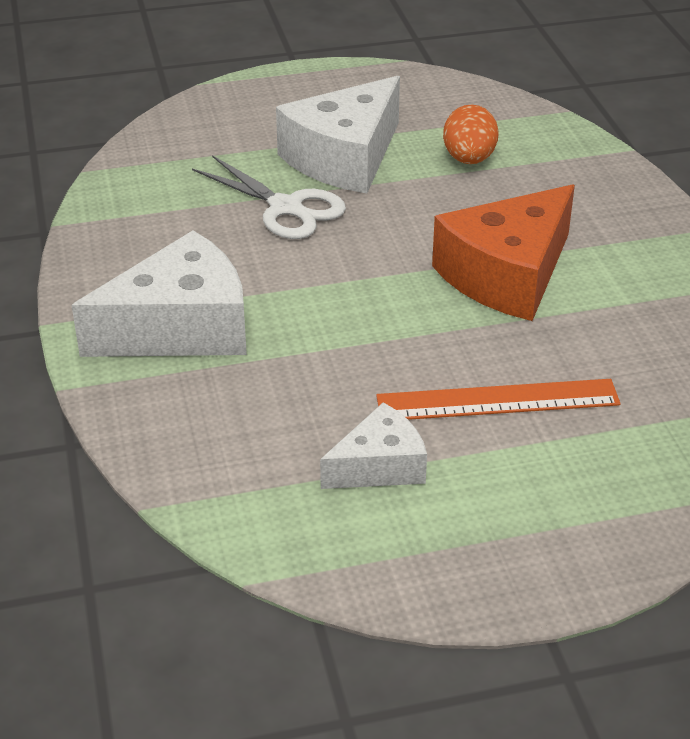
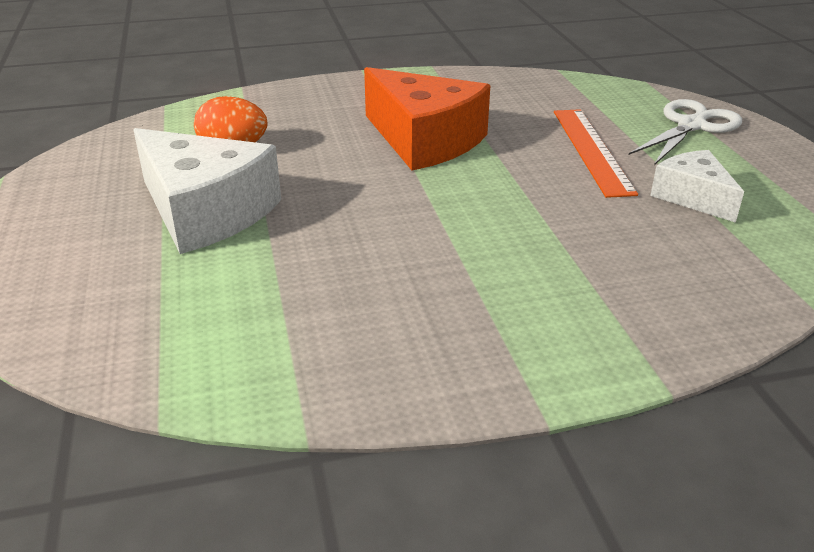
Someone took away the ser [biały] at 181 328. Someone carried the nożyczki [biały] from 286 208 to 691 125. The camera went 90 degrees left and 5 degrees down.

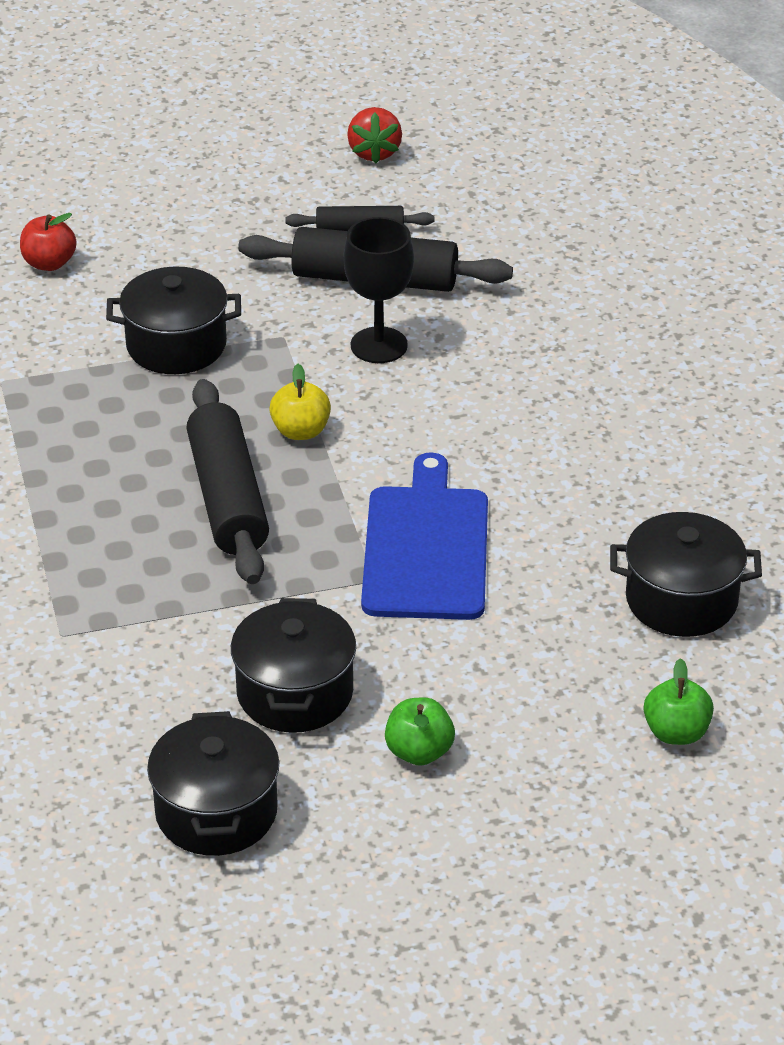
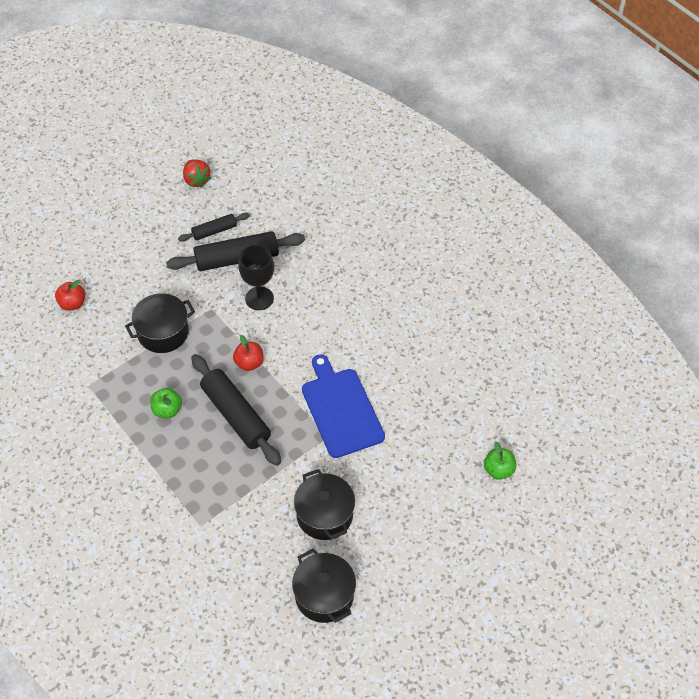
Someone took away the garnek [czarny] at 681 600. Someone carried the jabłko [zielony] from 419 752 to 167 410. Someone repainted the jabłko [żółty] at 300 431, which became the jabłko [czerwony] at 249 363. The camera went 25 degrees left and 15 degrees up.

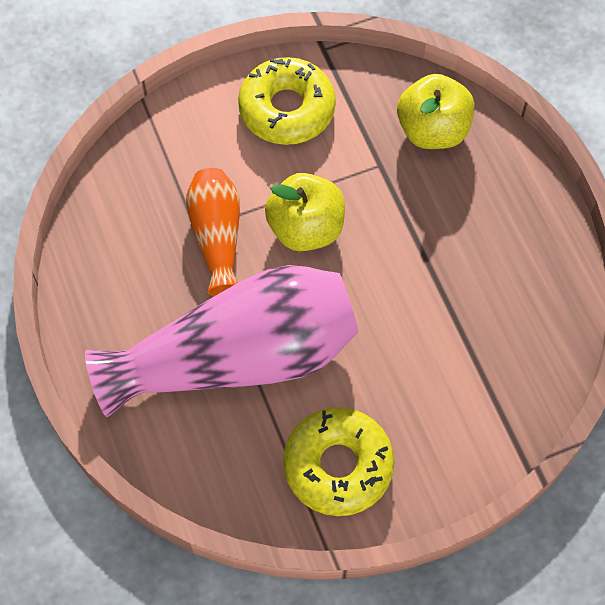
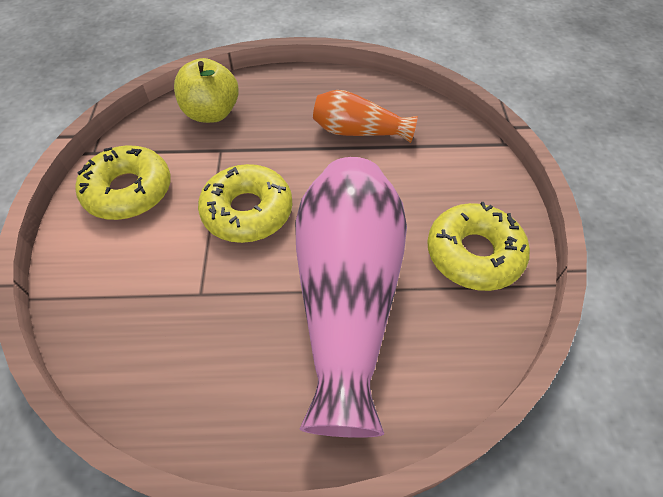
Someone carried the wazon [pomarańczowy] from 217 236 to 358 131. Someone swapped the jabłko [żółty] at 306 228 for the donut [żółty] at 247 211. The camera went 70 degrees left and 10 degrees down.

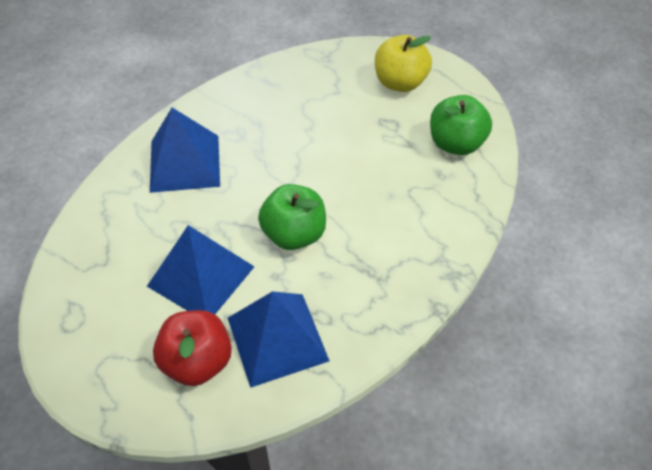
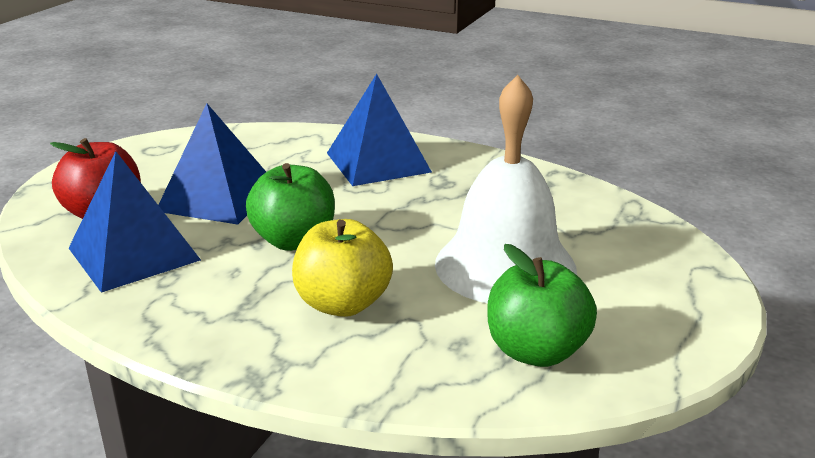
Someone put down the dzwonek [biały] at 505 266. Someone carried the jabłko [żółty] from 400 82 to 343 304. The camera went 75 degrees right and 25 degrees down.

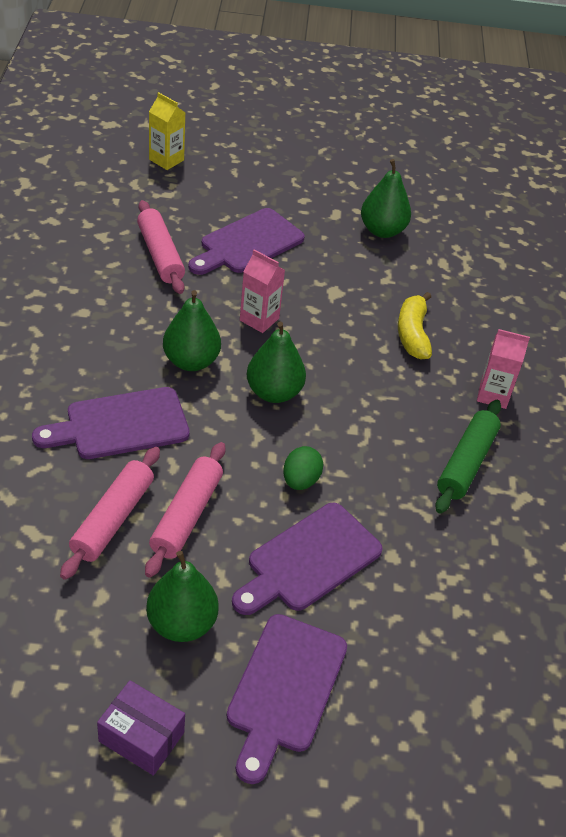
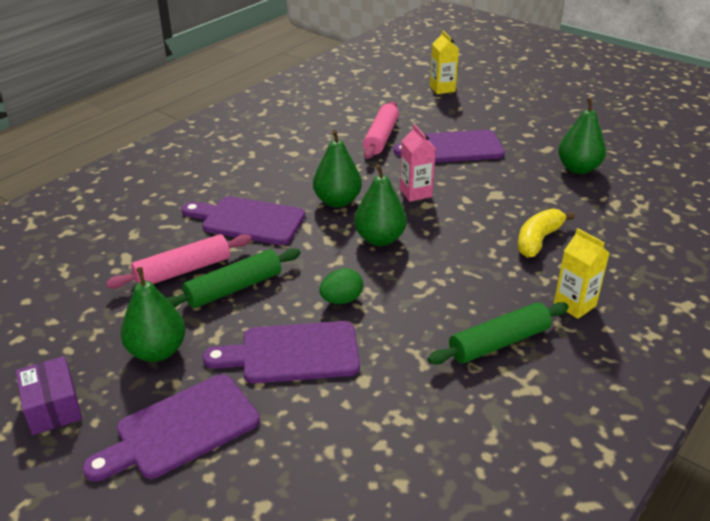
Someone repainted the wałek do ciasta [różowy] at 186 515, which became the wałek do ciasta [zielony] at 234 288. Someone repainted the karton mleka [różowy] at 493 395, which became the karton mleka [żółty] at 574 305. The camera went 40 degrees right and 10 degrees down.

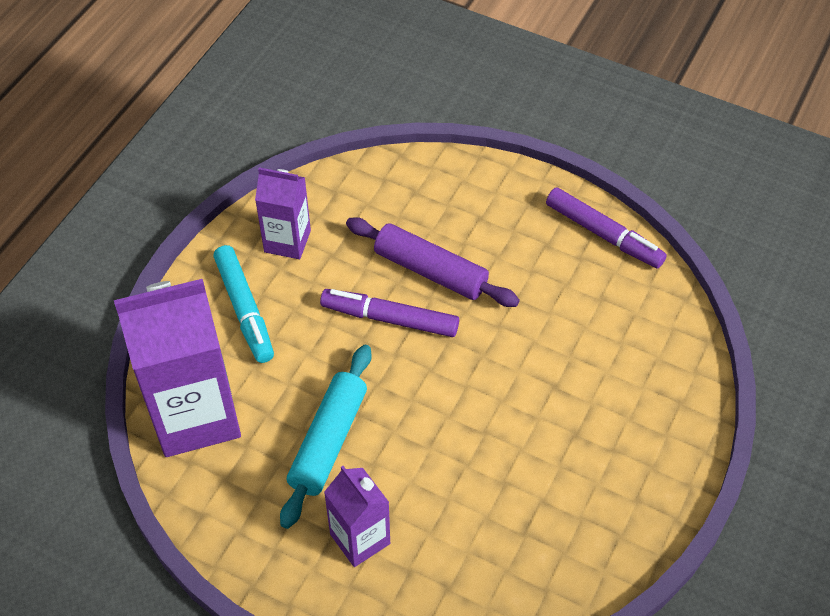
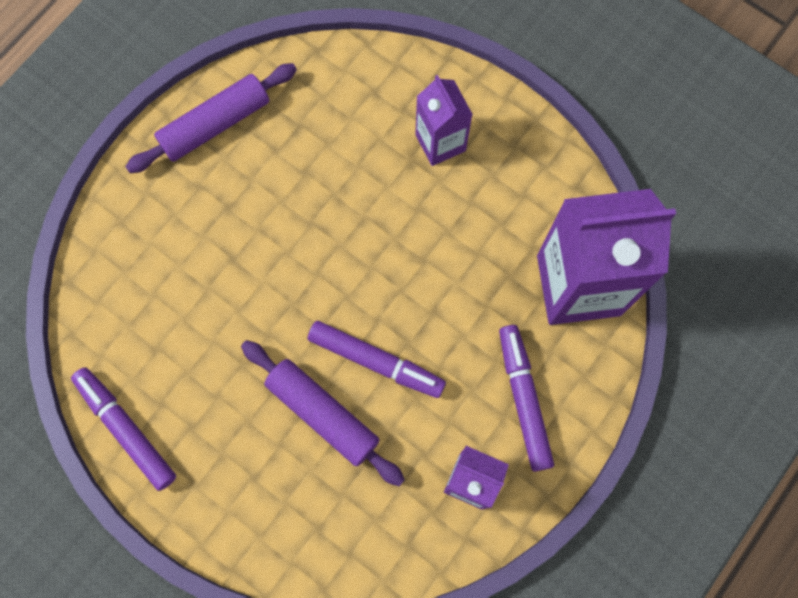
Someone took away the wałek do ciasta [turkusowy] at 328 441. Someone put down the wałek do ciasta [fioletowy] at 215 124. Someone repainted the flamaster [turkusowy] at 244 309, which became the flamaster [fioletowy] at 523 399. The camera went 170 degrees left and 20 degrees up.

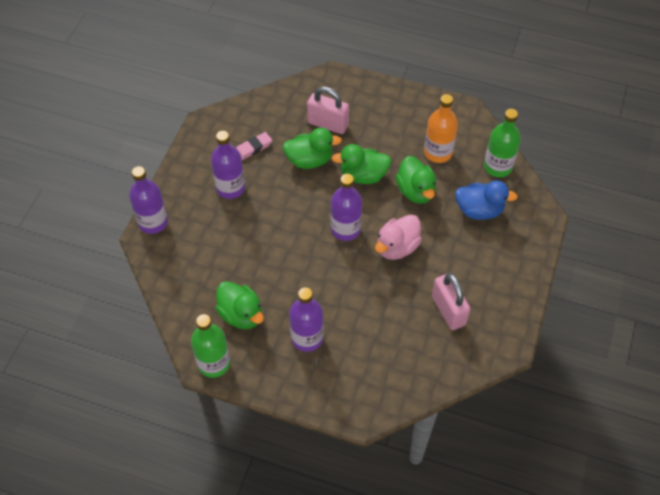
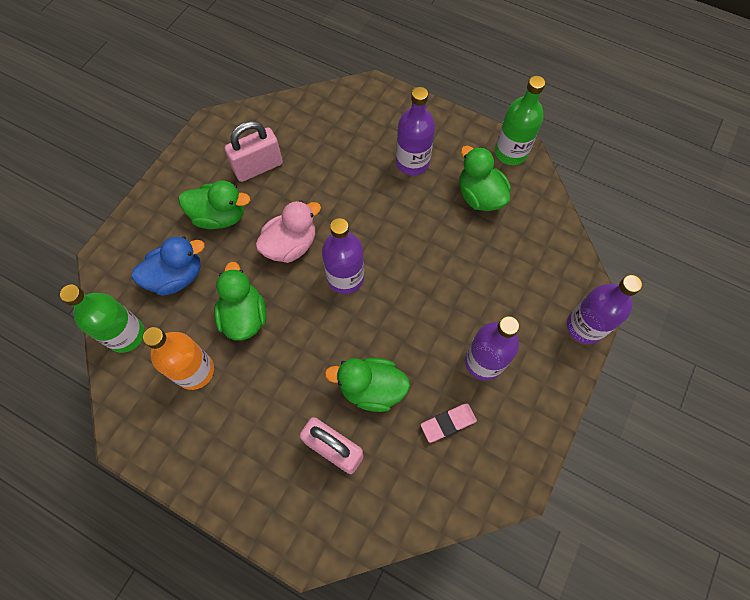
Someone carried the kaczka [zielony] from 363 175 to 220 216. Someone rotated the kłódka [różowy] at 448 310 by 75 degrees clockwise. Someone rotated the kaczka [niebieski] at 479 210 by 135 degrees clockwise. The camera went 170 degrees left and 10 degrees up.

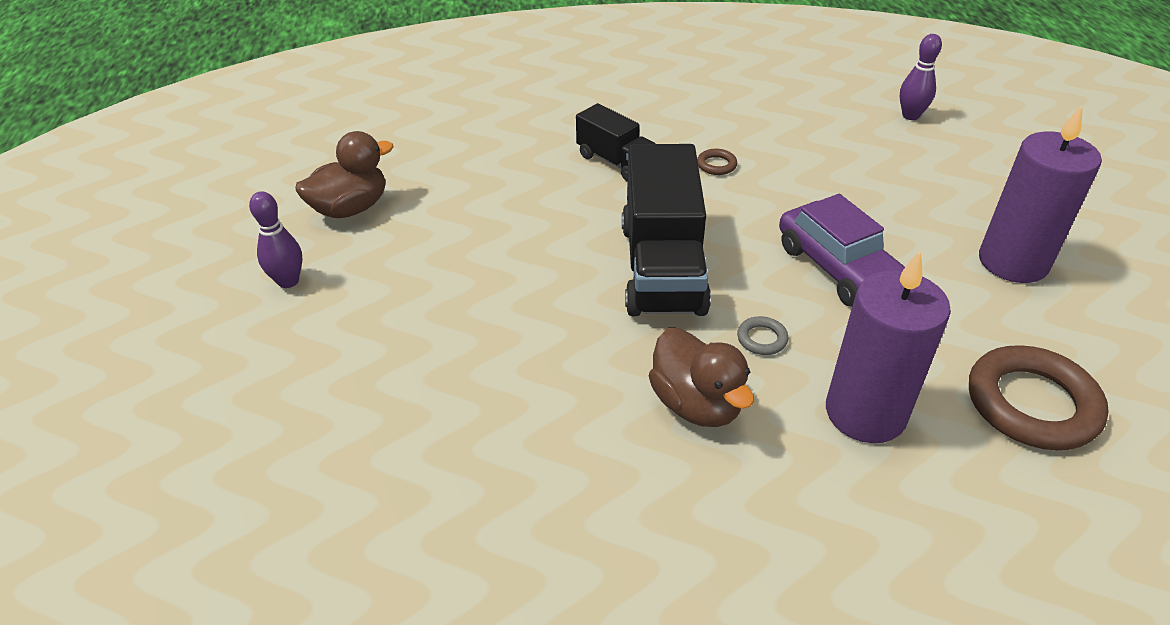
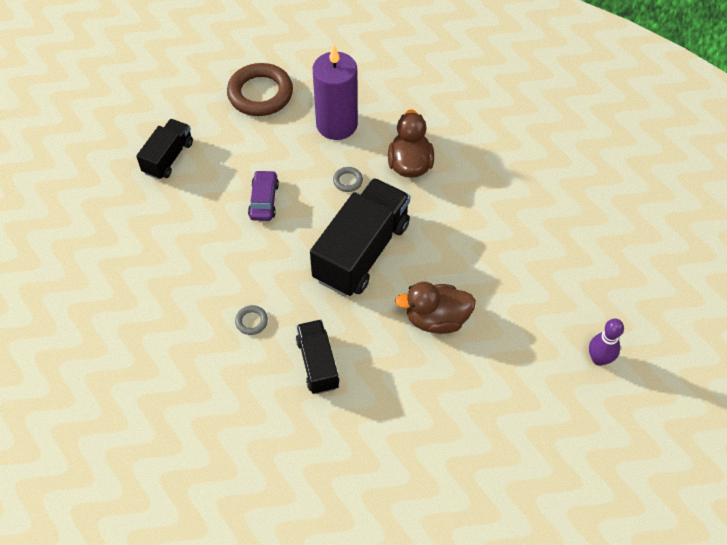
Someone took away the kręgiel [fioletowy] at 910 116. Someone carried the kaczka [brązowy] from 350 208 to 436 319. Someone swapped the świeca [fioletowy] at 1013 262 for the ciężarówka [czarny] at 168 158. Someone repainted the pierścień [brązowy] at 716 165, which became the pierścień [szary] at 251 321. Someone scaled the samochód [fioletowy] at 839 268 by 0.61. The camera went 150 degrees left and 15 degrees up.

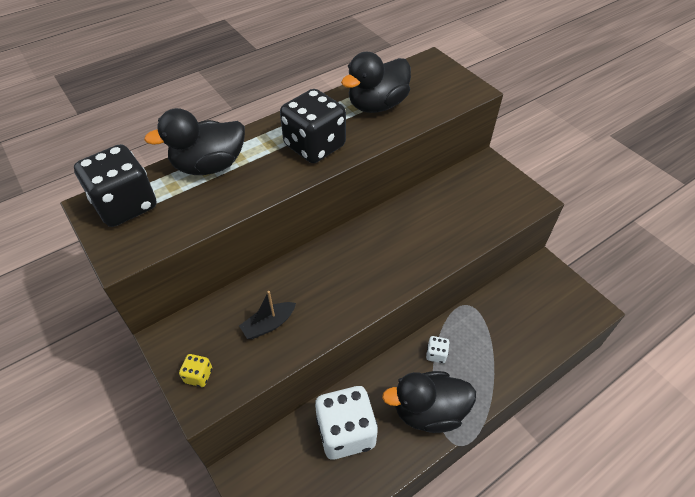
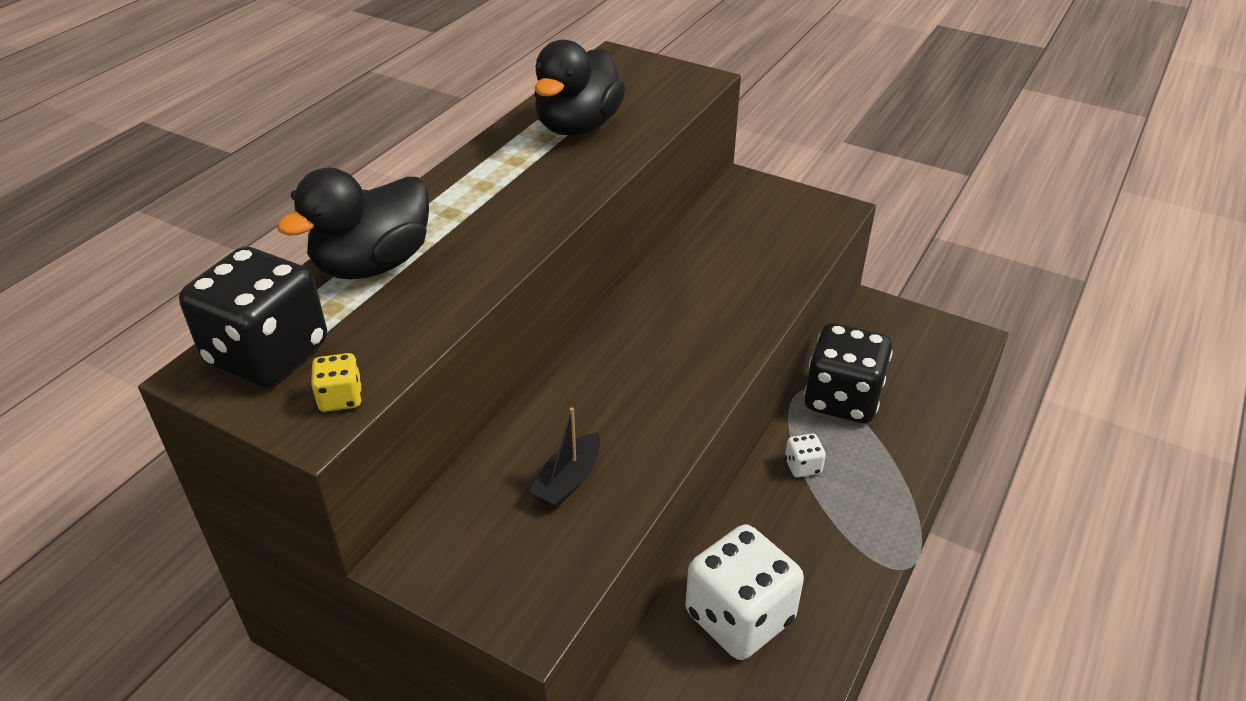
Someone took away the kaczka [czarny] at 428 411. Someone carried the kostka do gry [żółty] from 198 375 to 340 398. Someone carried the kostka do gry [czarny] from 315 146 to 842 399. The camera went 25 degrees left and 10 degrees down.

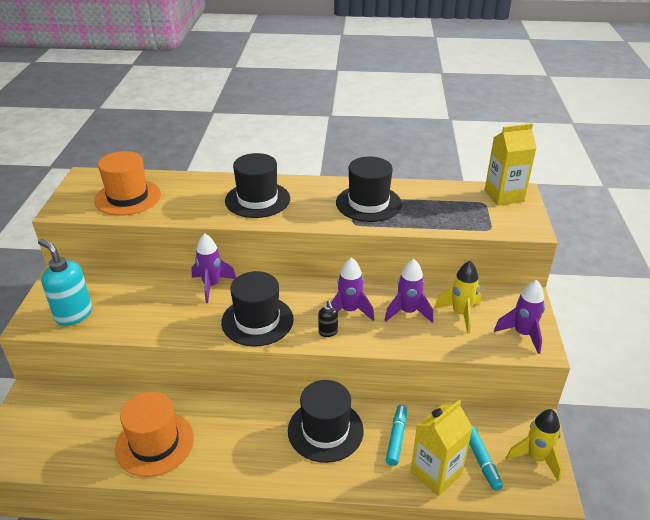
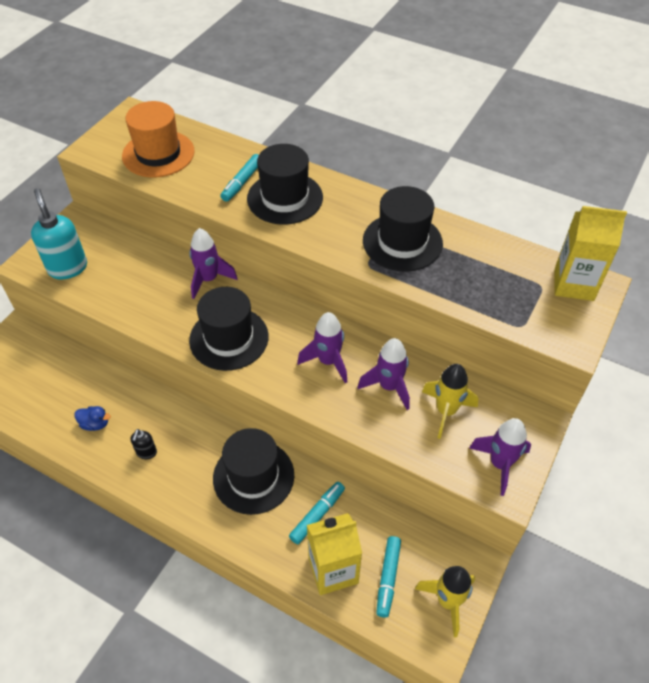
Someone put down the flamaster [turkusowy] at 242 182. Someone carried the dozownik mydła [czarny] from 328 332 to 146 452. Someone swapped the kapelusz [pomarańczowy] at 154 443 for the kaczka [niebieski] at 95 424. The camera went 25 degrees right and 15 degrees up.

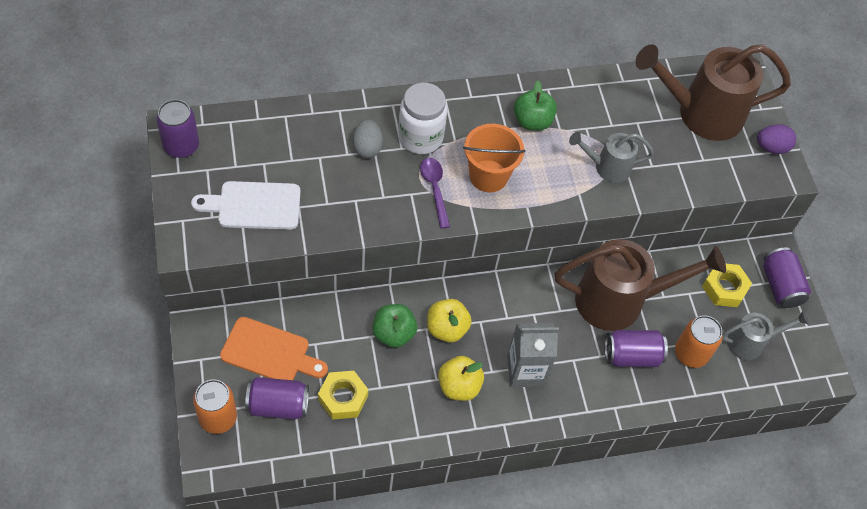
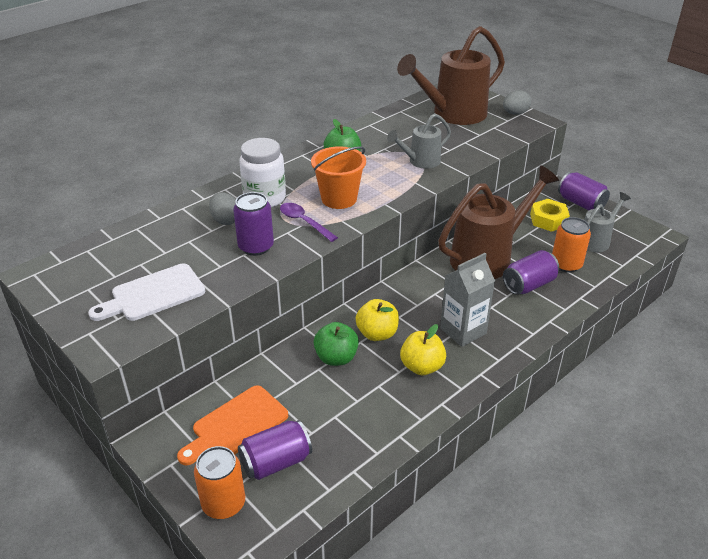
Someone took away the nakrętka [żółty] at 343 398. Someone carried the puszka [fioletowy] from 181 146 to 256 247. Someone repainted the jajko [fioletowy] at 771 147, which became the jajko [szary] at 515 113. Someone rotated the deska do krojenia [pomarańczowy] at 270 352 by 150 degrees clockwise. The camera went 25 degrees left and 20 degrees down.

